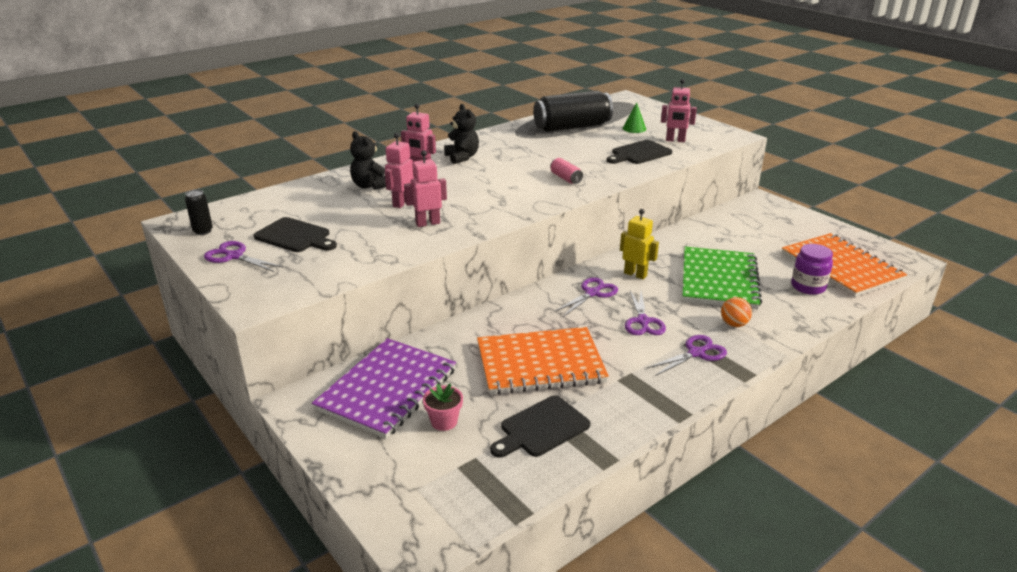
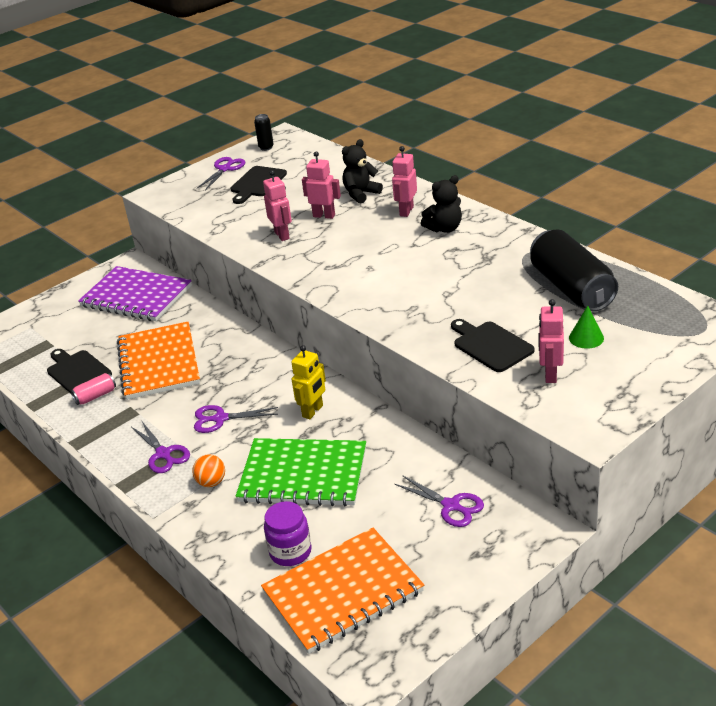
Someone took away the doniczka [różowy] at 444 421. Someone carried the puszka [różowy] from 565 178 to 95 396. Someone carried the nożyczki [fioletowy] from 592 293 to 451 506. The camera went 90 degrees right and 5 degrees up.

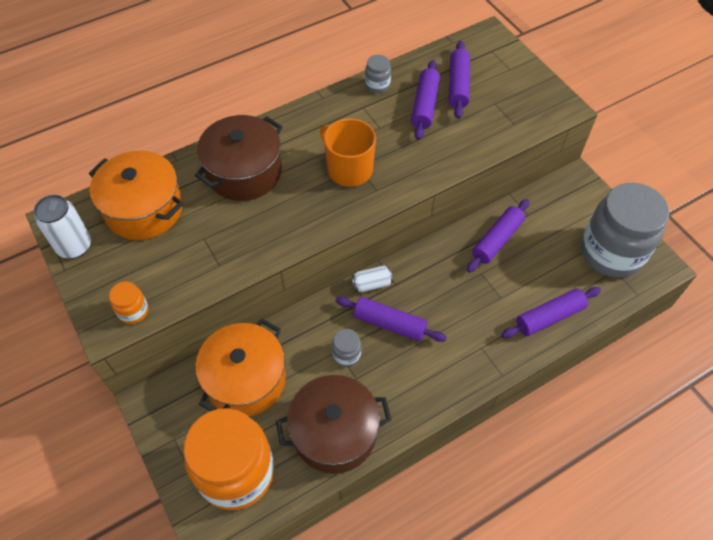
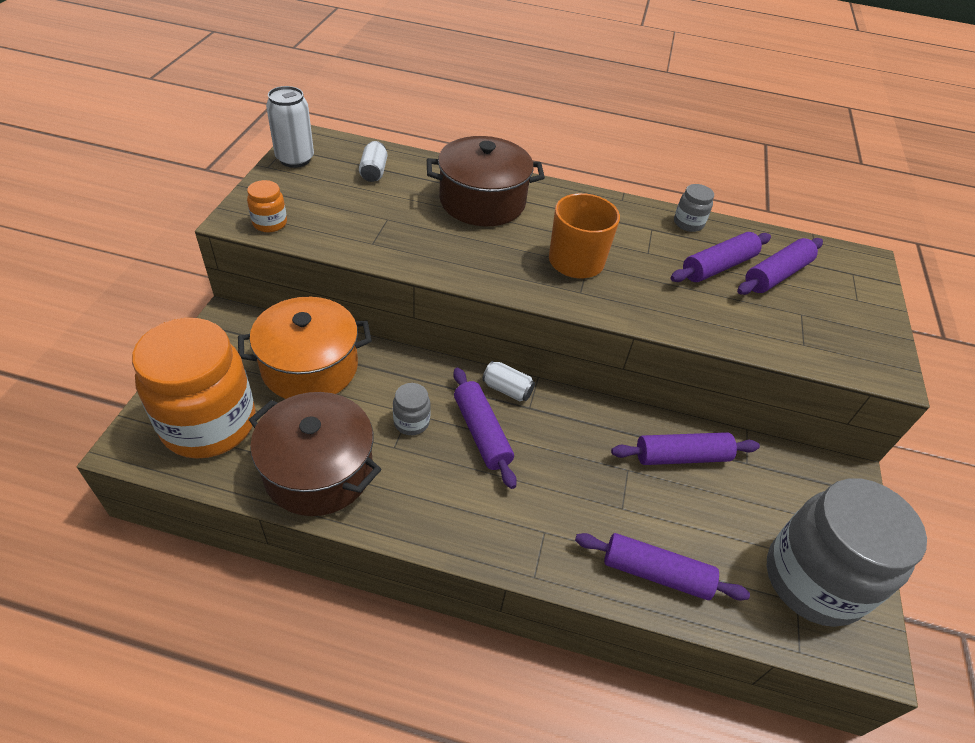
Someone swapped the garnek [pomarańczowy] at 144 209 for the puszka [biały] at 374 172. The camera went 40 degrees right and 10 degrees down.

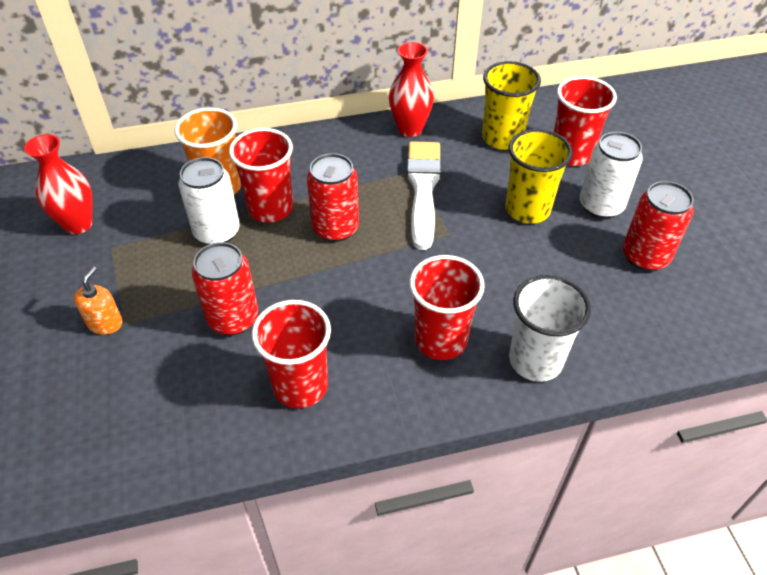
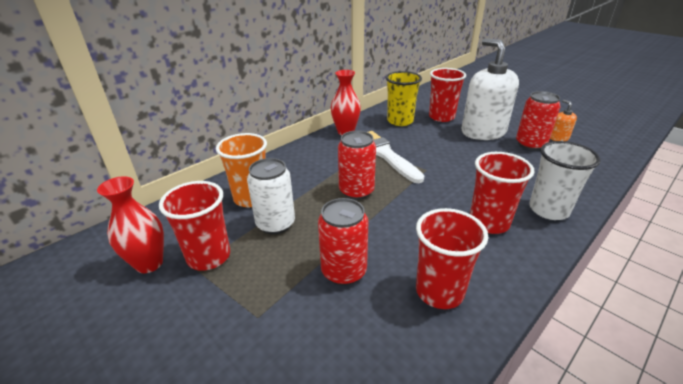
Someone took away the szklanka [żółty] at 527 209. Someone carried the dozownik mydła [pomarańczowy] from 105 323 to 558 138. Someone carried the szklanka [czerwony] from 270 208 to 209 256. Someone swapped the puszka [biały] at 601 206 for the dozownik mydła [biały] at 483 132. The camera went 30 degrees left and 15 degrees down.

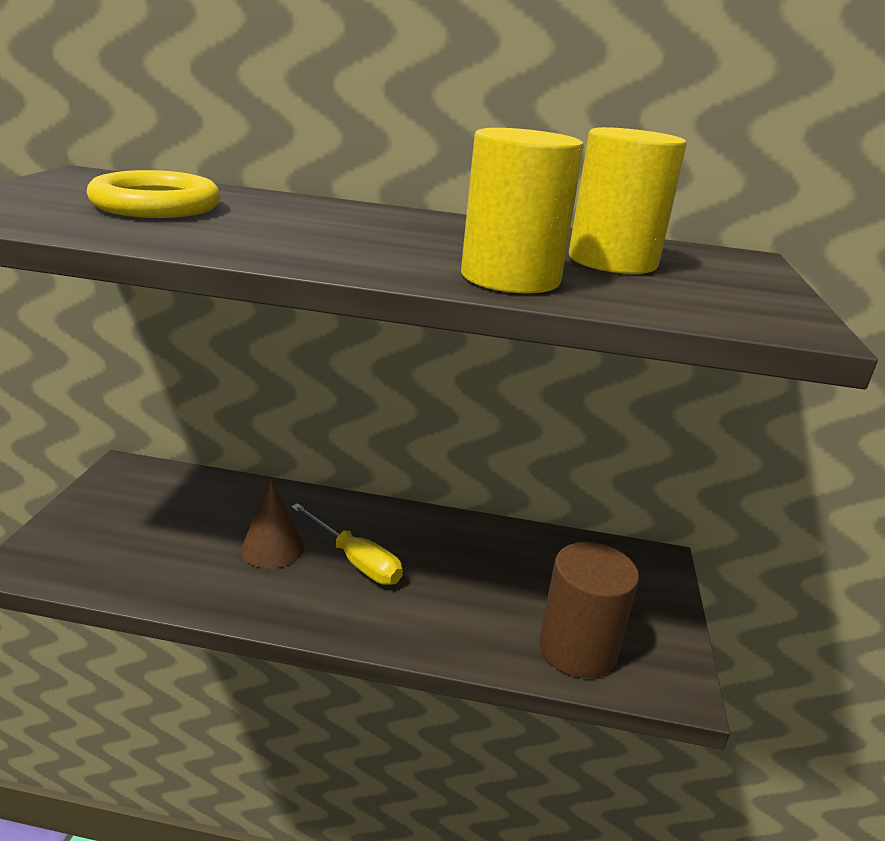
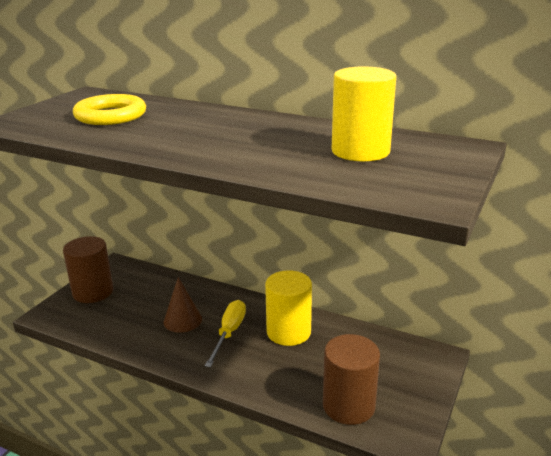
Someone put down the walec [brązowy] at 93 292. Someone carried the walec [żółty] from 510 278 to 288 332. Someone rotated the śrubokręt [żółty] at 355 560 by 135 degrees counterclockwise. The camera went 20 degrees right and 0 degrees up.

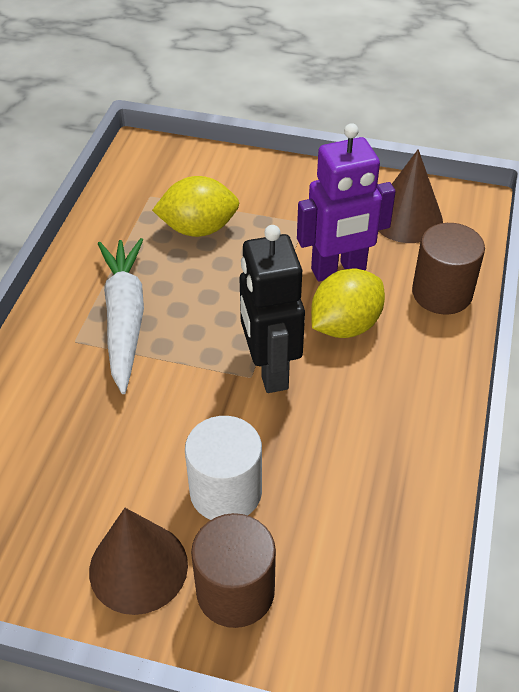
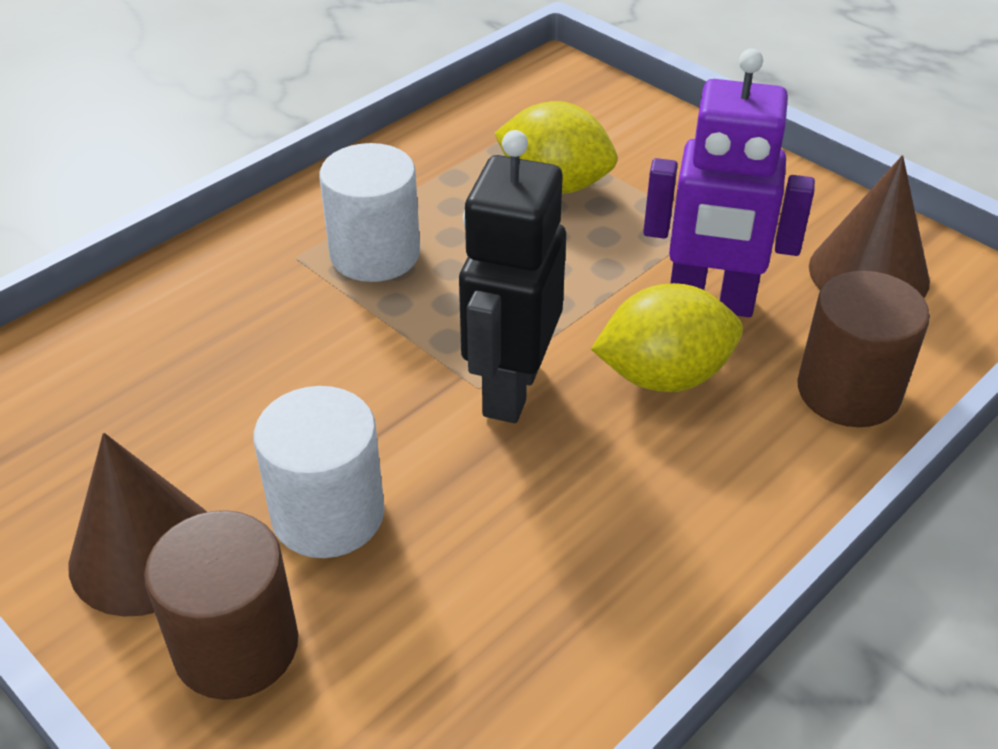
Someone swapped the marchewka [biały] at 125 319 for the walec [biały] at 375 254. The camera went 30 degrees right and 5 degrees down.

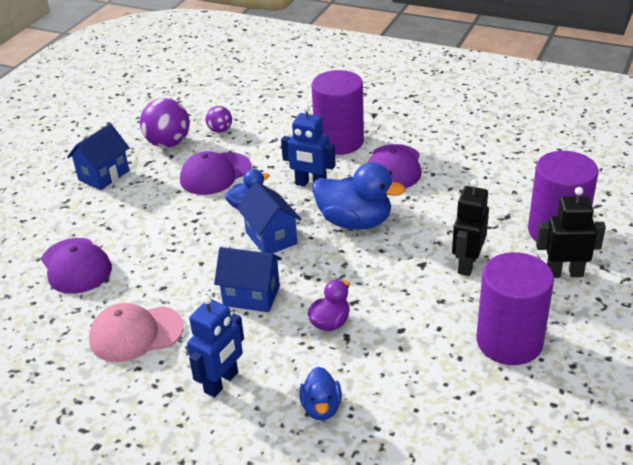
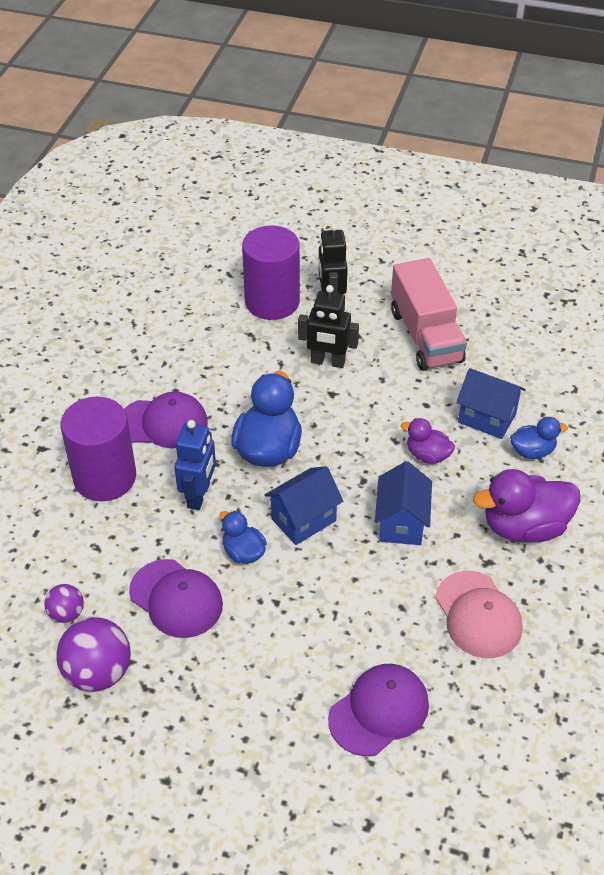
Someone carried the domek [niebieski] from 104 175 to 487 418. Someone swapped the robot [niebieski] at 221 382 for the kaczka [fioletowy] at 524 527. Someone swapped the walec [fioletowy] at 509 341 for the ciężarówka [różowy] at 425 336. The camera went 100 degrees left and 10 degrees up.

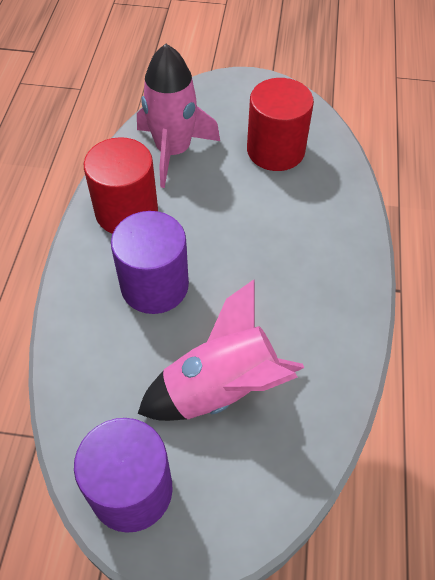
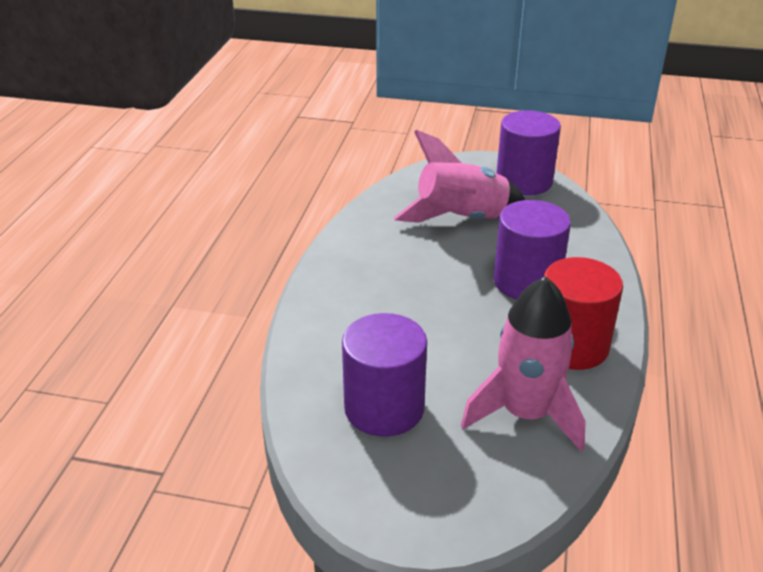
Someone repainted the walec [czerwony] at 275 150, which became the walec [fioletowy] at 384 408. The camera went 175 degrees left and 20 degrees down.

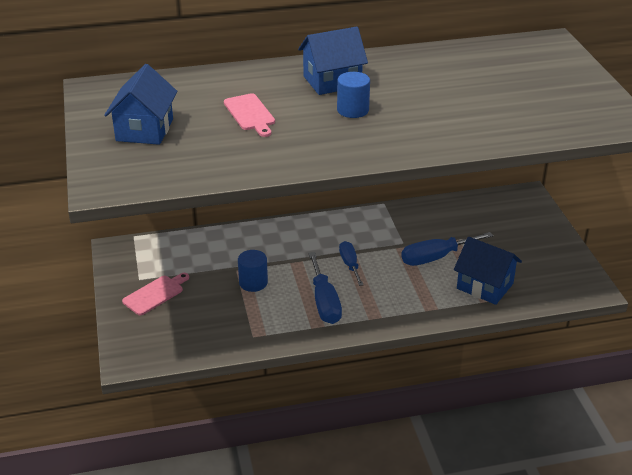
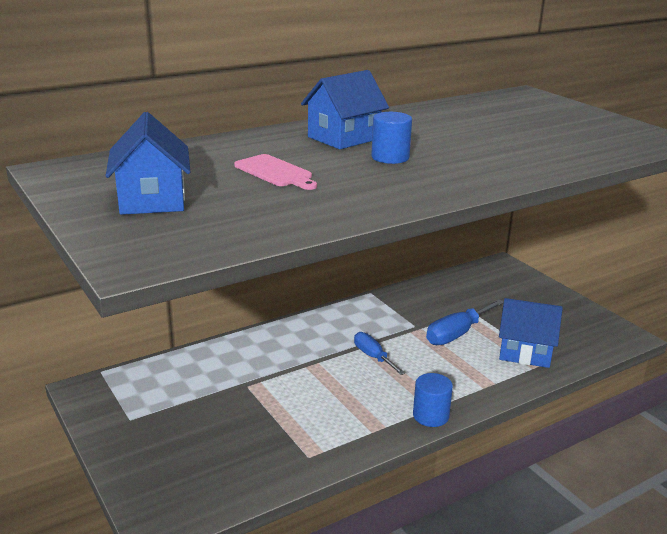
Someone took away the deska do krojenia [różowy] at 155 294. Someone took away the śrubokręt [niebieski] at 324 302. Someone carried the walec [niebieski] from 253 283 to 430 416. The camera went 20 degrees left and 10 degrees down.

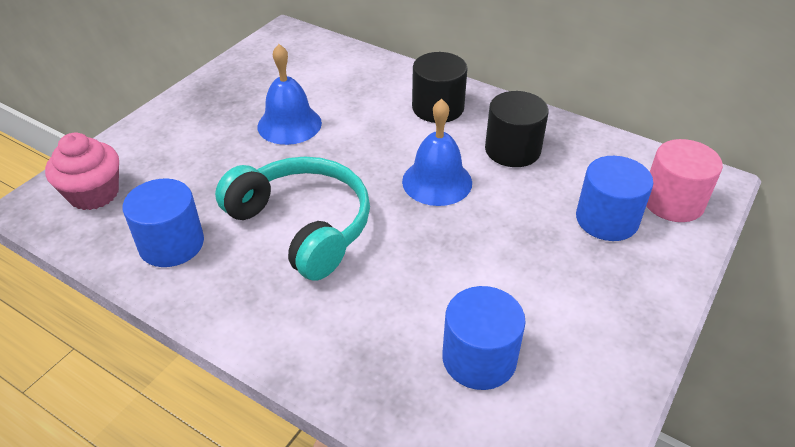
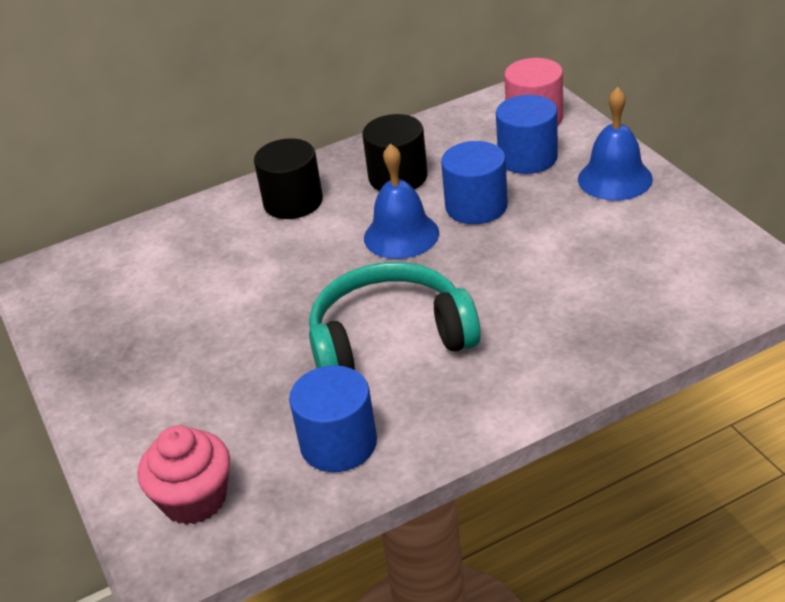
Someone carried the dzwonek [niebieski] from 289 124 to 615 179. Someone carried the walec [niebieski] from 479 358 to 476 206. The camera went 55 degrees left and 5 degrees down.

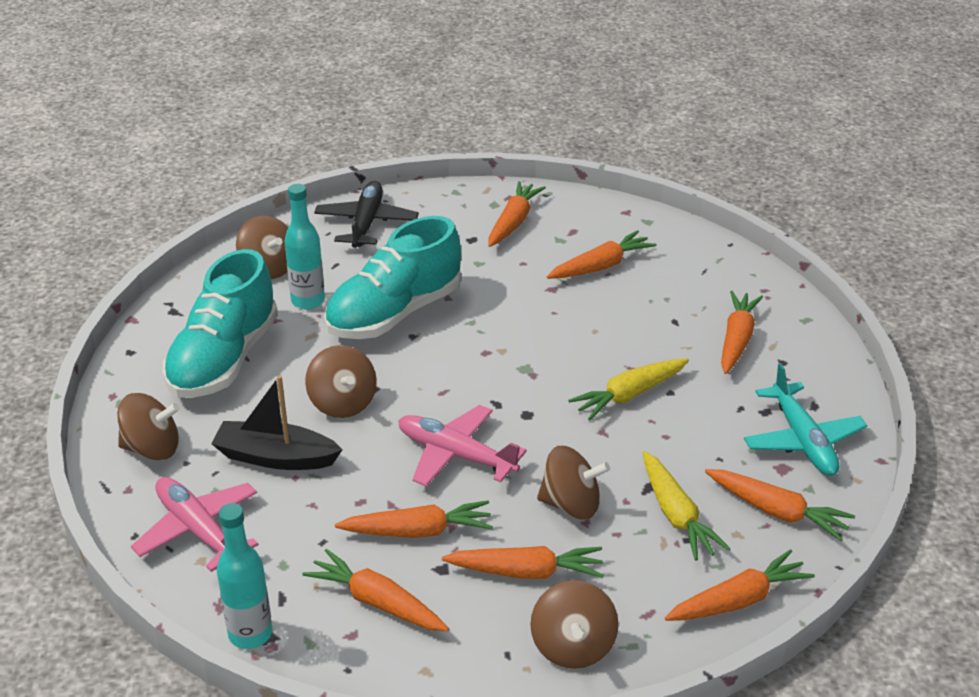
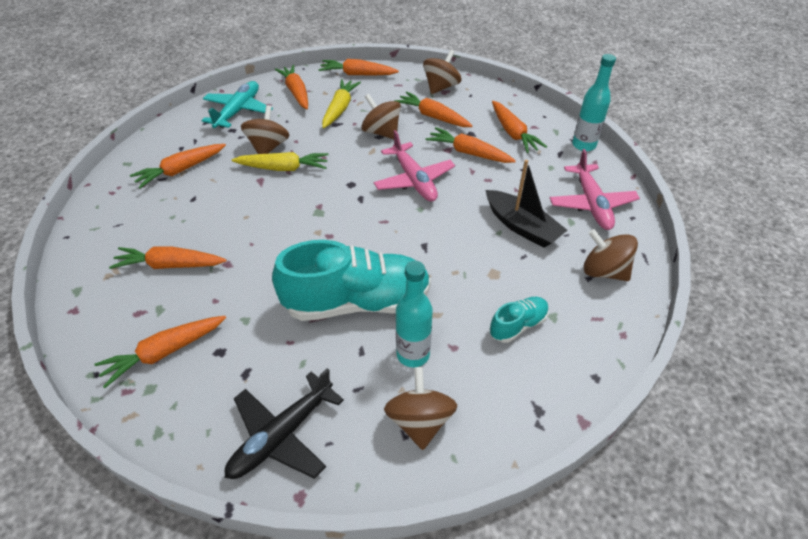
Someone carried the bączek [brązowy] from 342 403 to 268 147. Someone scaled the but [turkusowy] at 224 360 by 0.47. The camera went 145 degrees left and 10 degrees up.

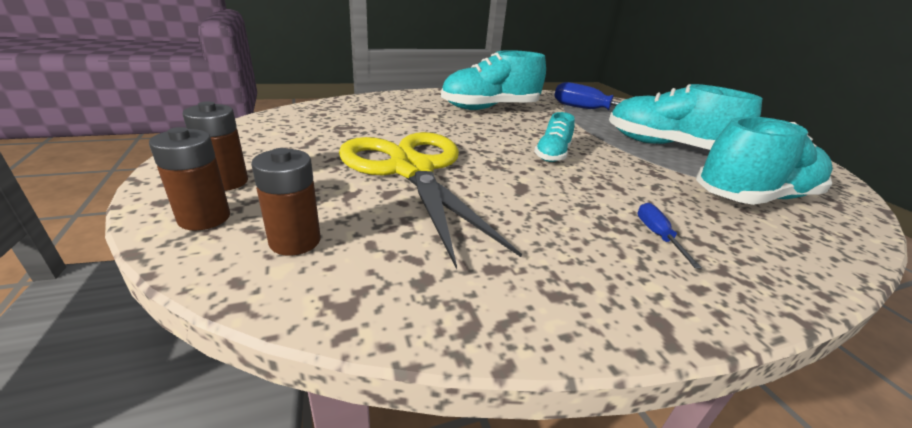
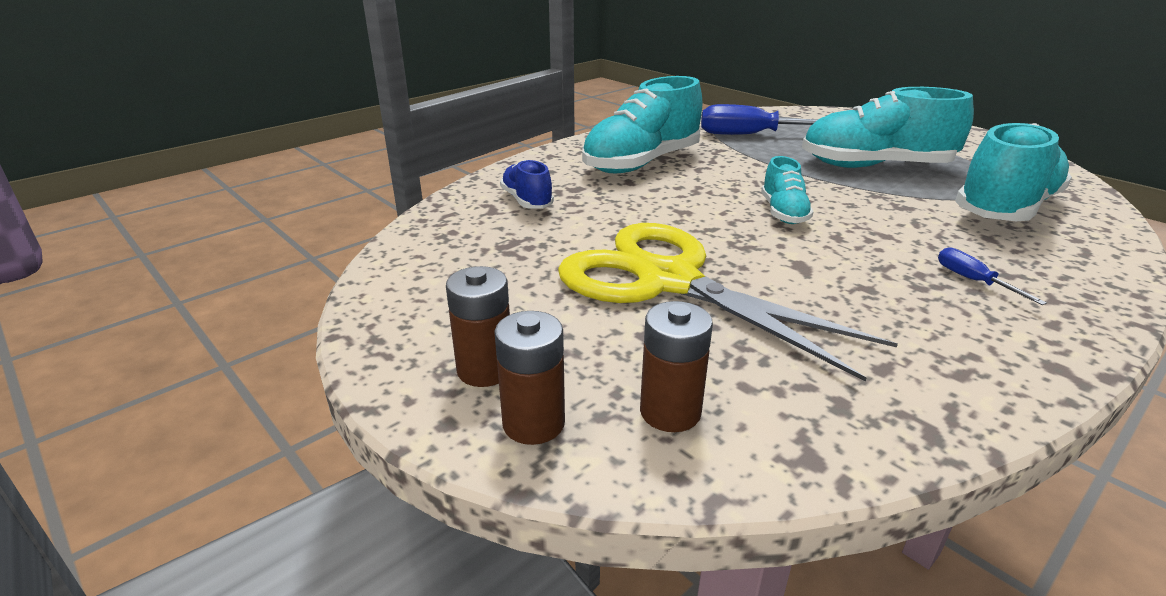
Someone put down the but [niebieski] at 527 201. The camera went 20 degrees left and 0 degrees up.

